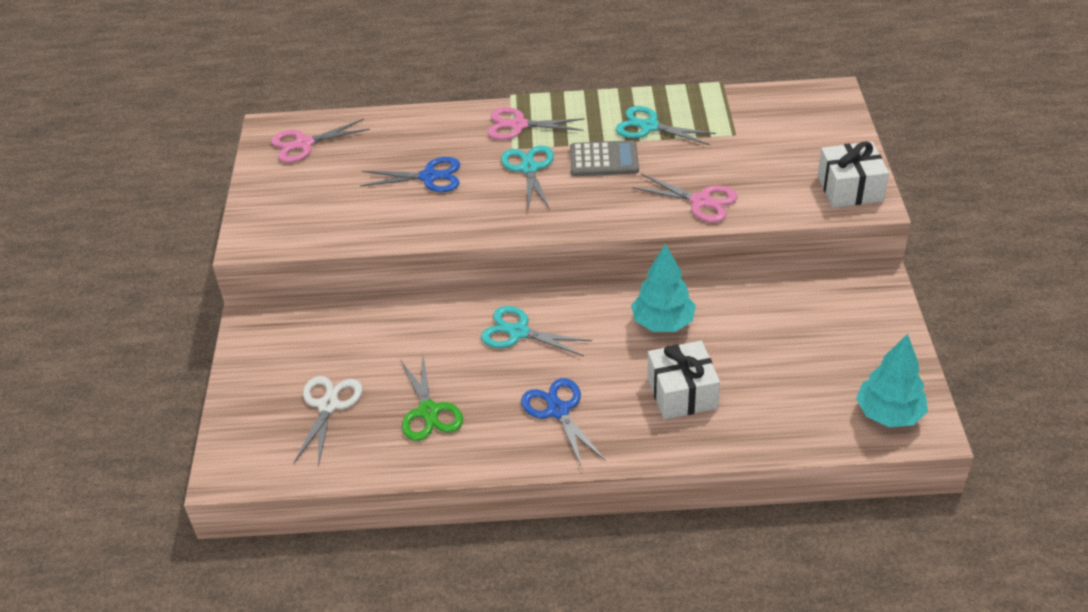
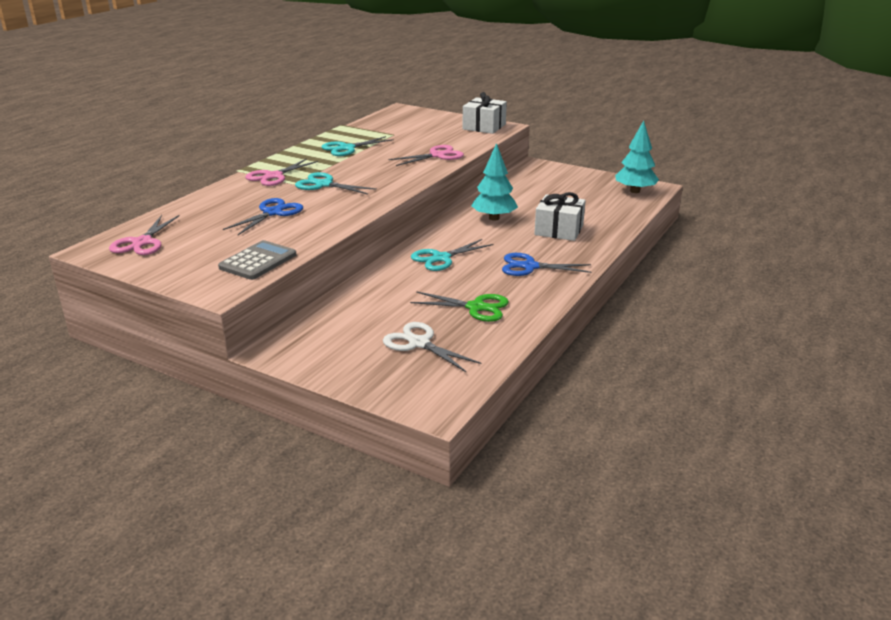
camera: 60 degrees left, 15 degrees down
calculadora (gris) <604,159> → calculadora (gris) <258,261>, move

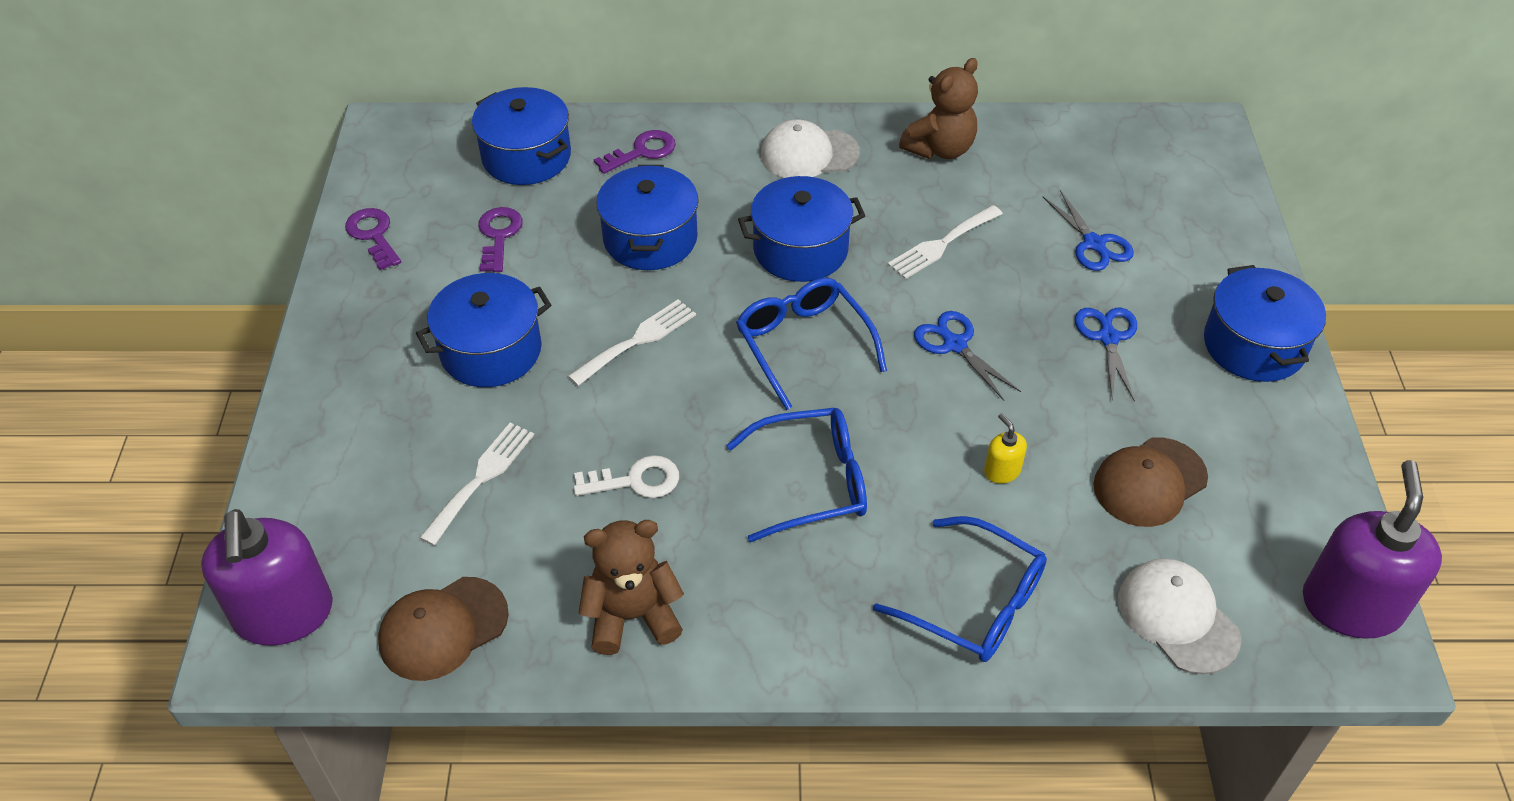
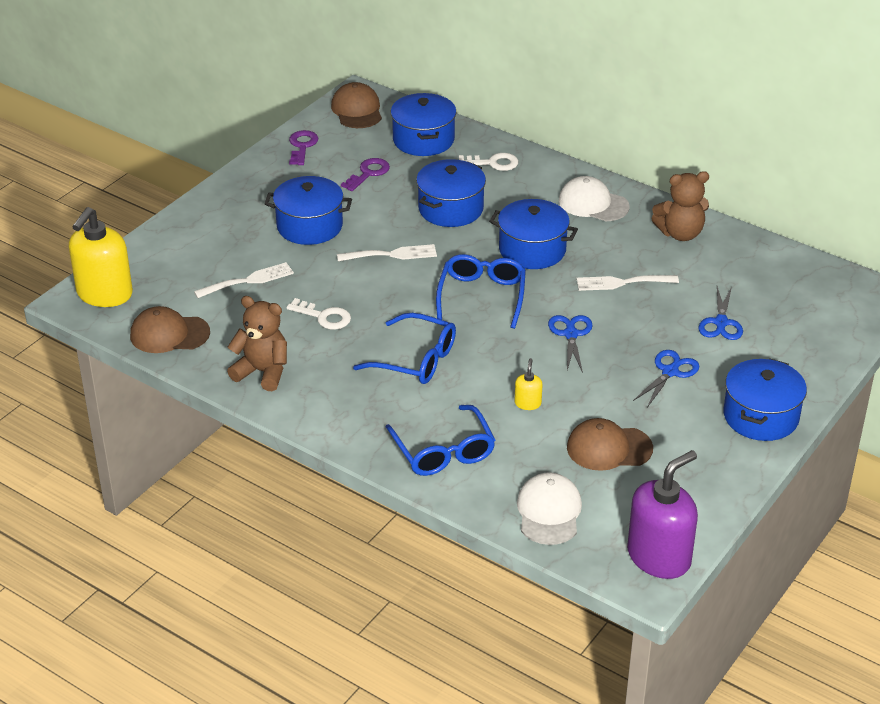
camera: 35 degrees right, 10 degrees down
llave (morado) <642,152> → llave (blanco) <493,163>
dispensador de jabón (morado) <284,614> → dispensador de jabón (amarillo) <104,294>
- → gorra (marrón) <357,110>

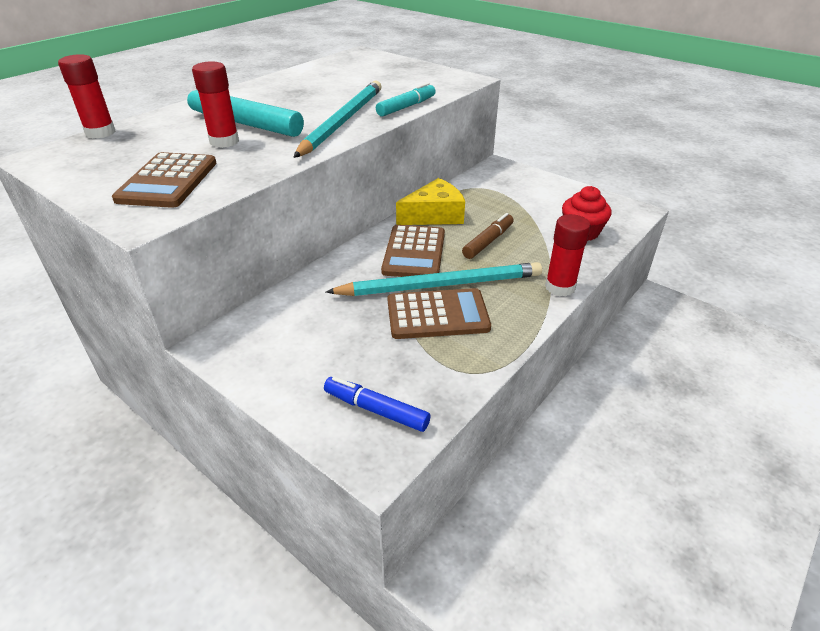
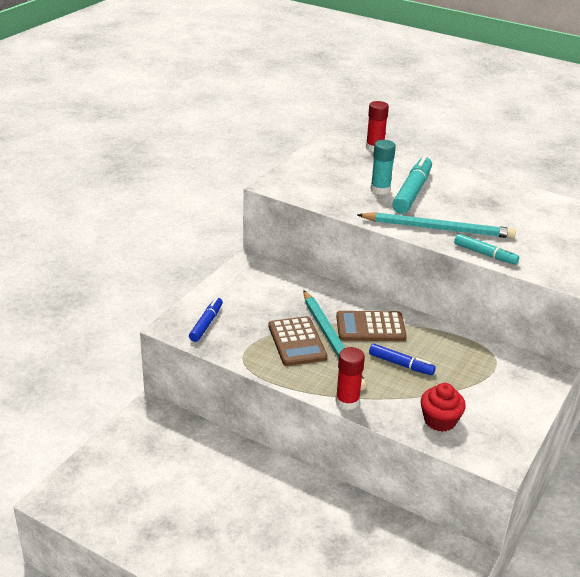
camera: 80 degrees right, 5 degrees down
barra de pegamento (rojo) <224,141> → barra de pegamento (turquesa) <380,189>
calculadora (marrón) <168,181> → -
queso (amarillo) <434,215> → -
rotulador (marrón) <488,242> → rotulador (azul) <400,364>

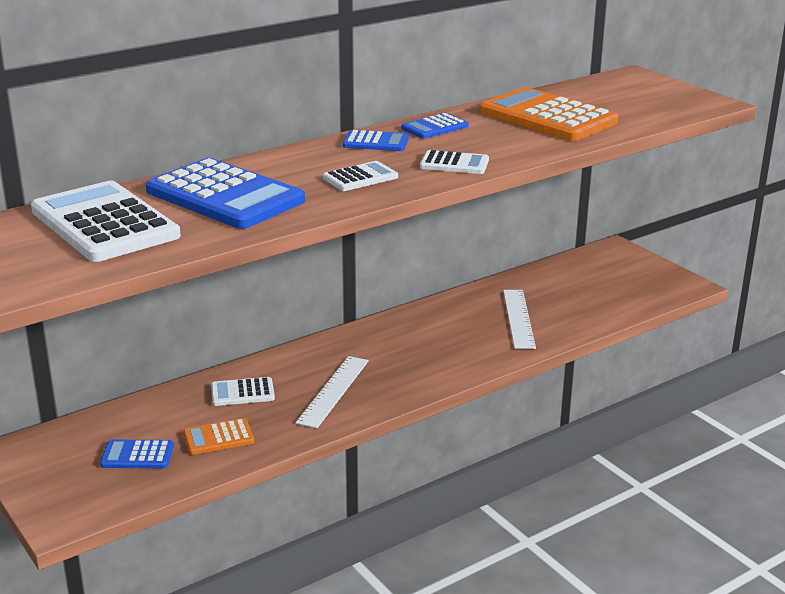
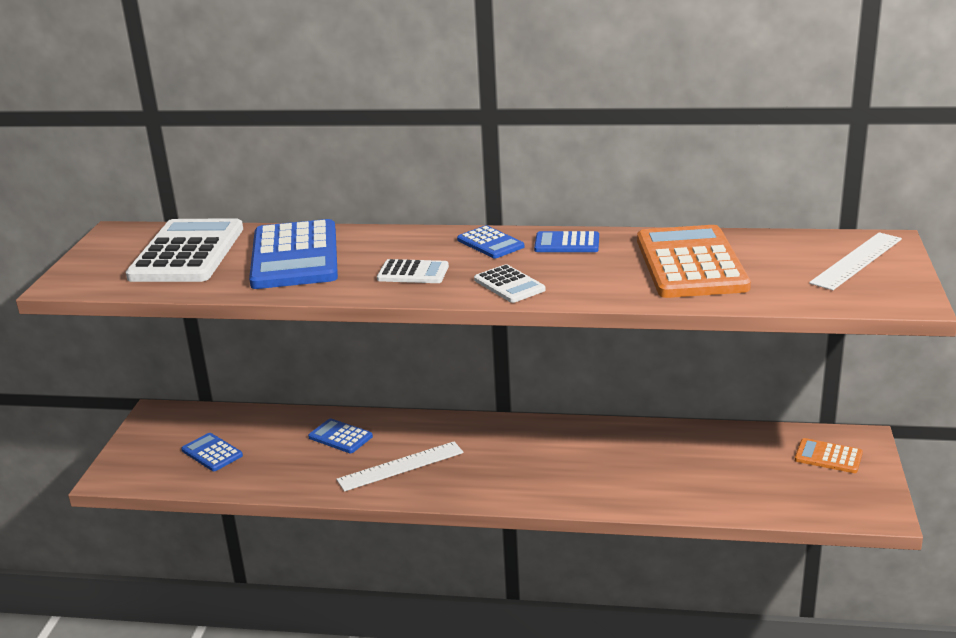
camera: 45 degrees right, 0 degrees up
regla (blanco) <518,318> → regla (blanco) <856,260>, move
calculadora (blanco) <242,392> → calculadora (azul) <340,437>
calculadora (naranja) <218,437> → calculadora (naranja) <828,457>, move

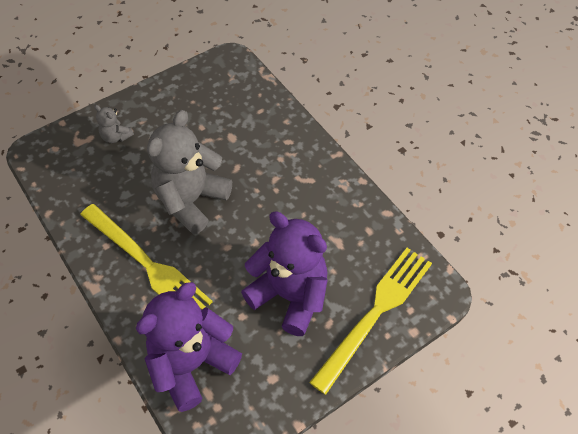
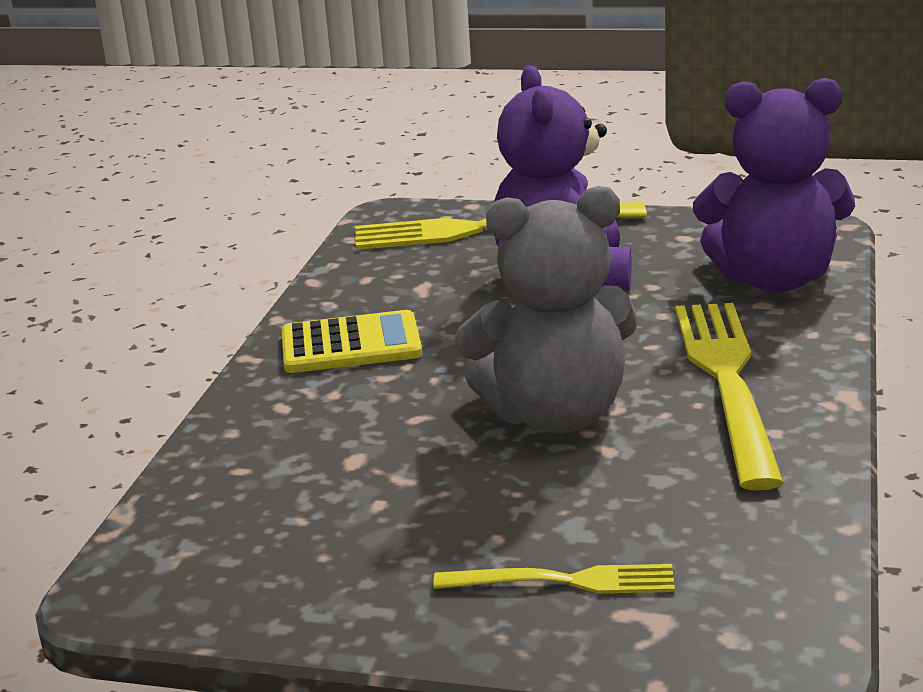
camera: 130 degrees left, 30 degrees down
osito (gris) <116,137> → tenedor (amarillo) <564,581>
- → calculadora (amarillo) <351,344>

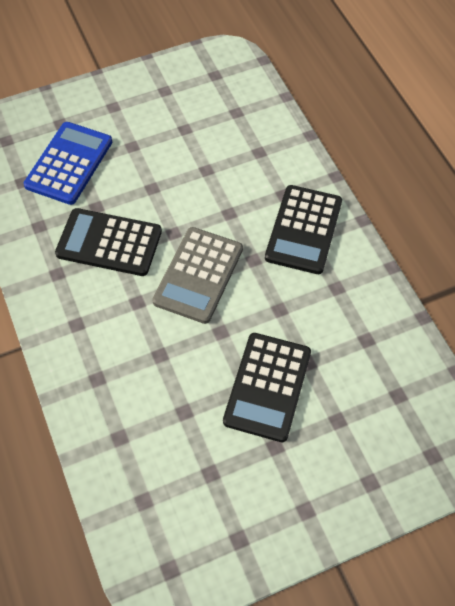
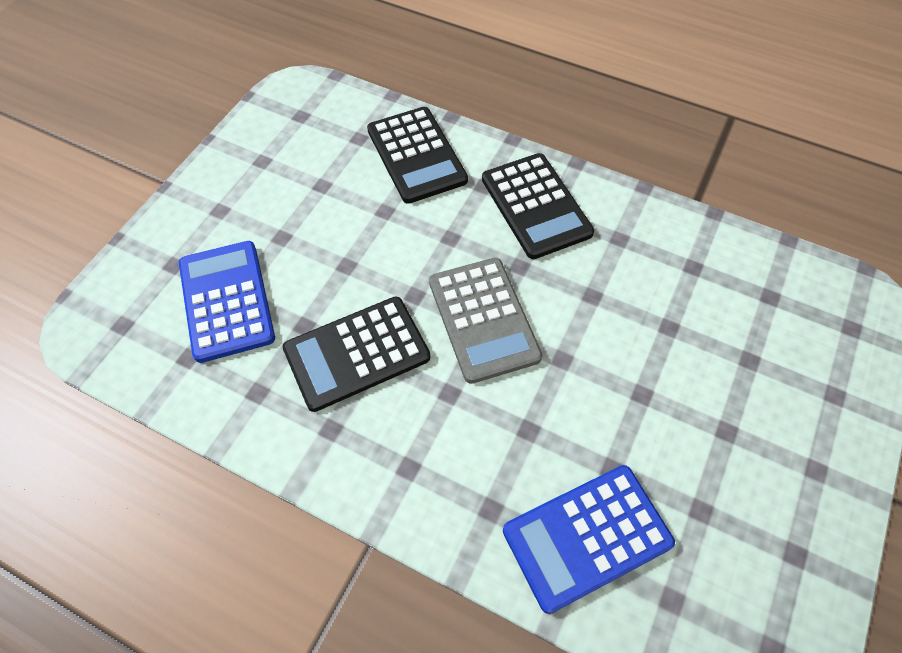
camera: 40 degrees left, 0 degrees up
calculadora (negro) <267,387> → calculadora (negro) <416,155>, move
- → calculadora (azul) <587,537>

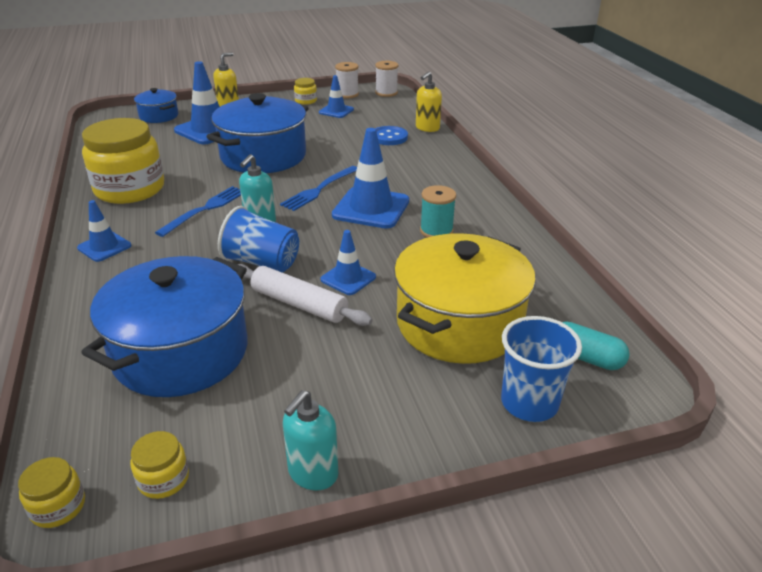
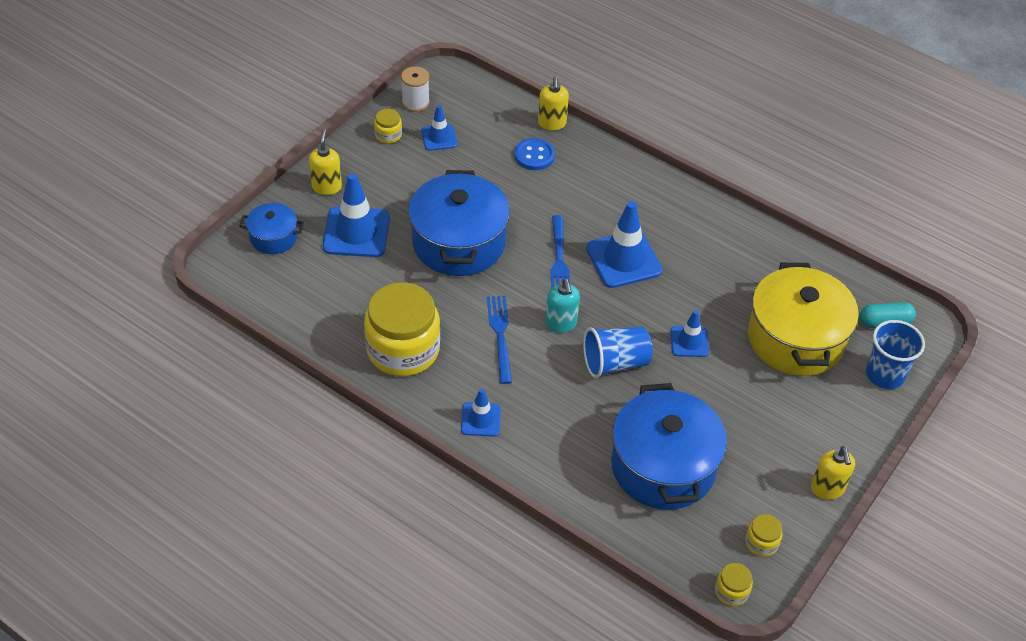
camera: 40 degrees left, 15 degrees up
carrete (blanco) <386,93> → -
carrete (turquesa) <436,231> → -
rodillo (blanco) <299,304> → -
dispensador de jabón (turquesa) <313,473> → dispensador de jabón (amarillo) <827,489>

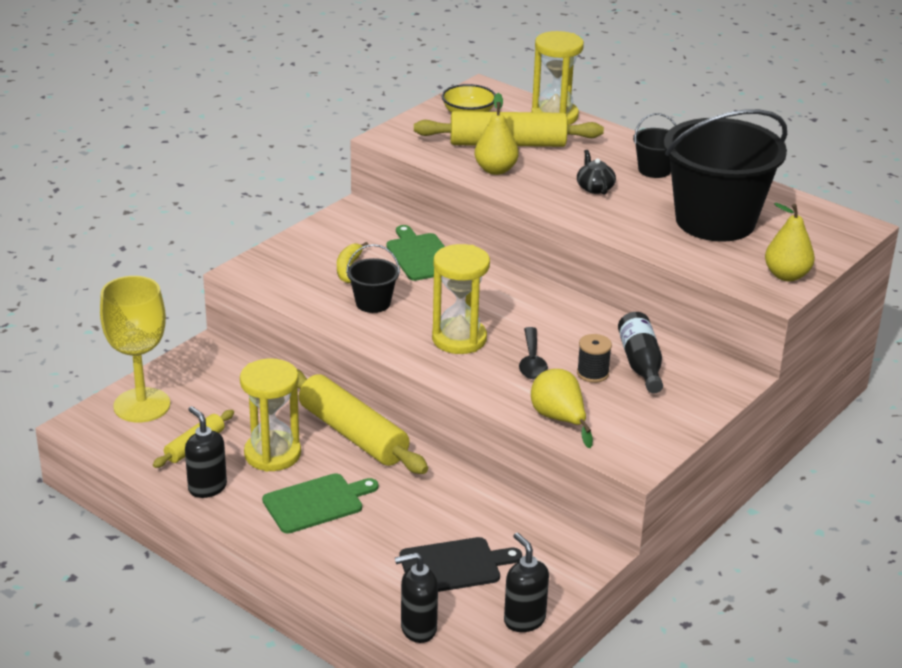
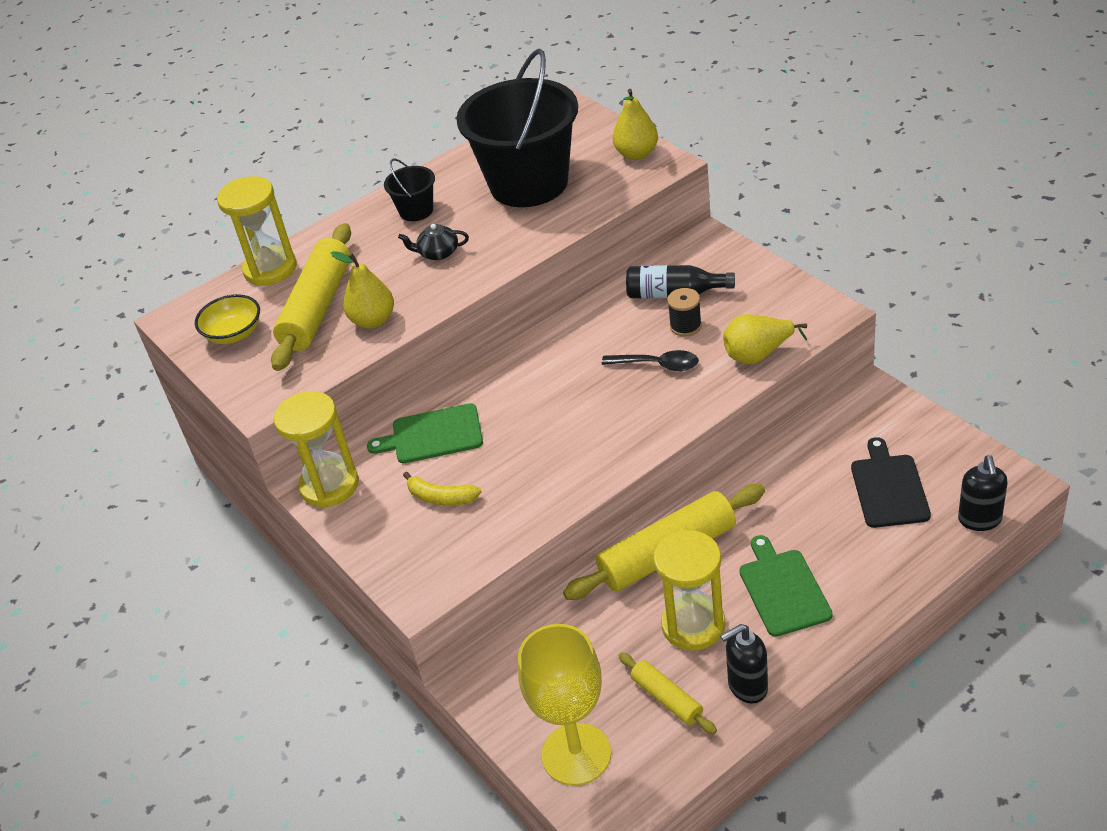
camera: 70 degrees left, 10 degrees up
balde (negro) <373,303> → -
reloj de arena (amarillo) <459,339> → reloj de arena (amarillo) <329,485>, move
dispensador de jabón (negro) <524,620> → -

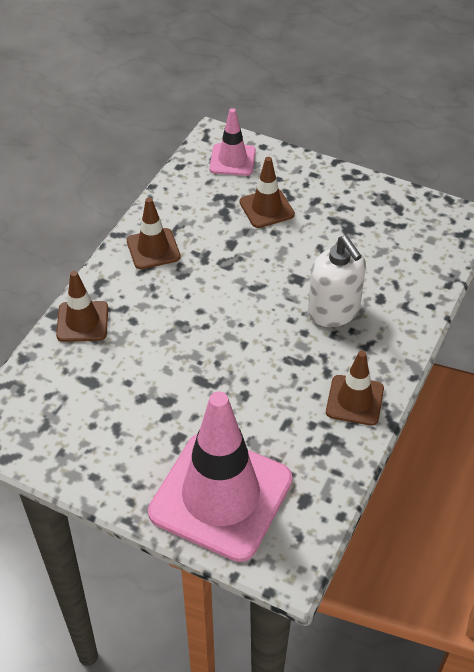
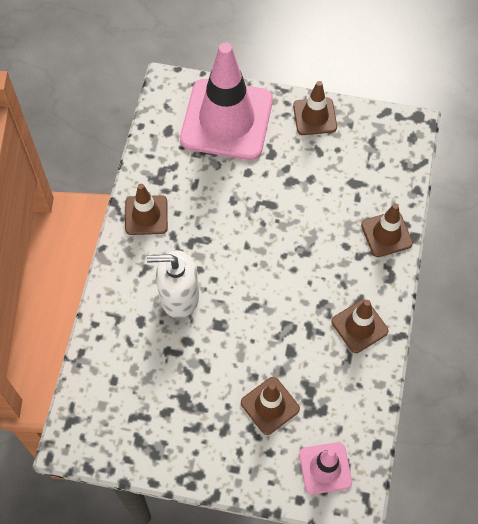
camera: 165 degrees right, 15 degrees up
dispensador de jabón (blanco) <334,311> → dispensador de jabón (blanco) <179,296>, 45 degrees counterclockwise
- → cono de tráfico (marrón) <314,116>

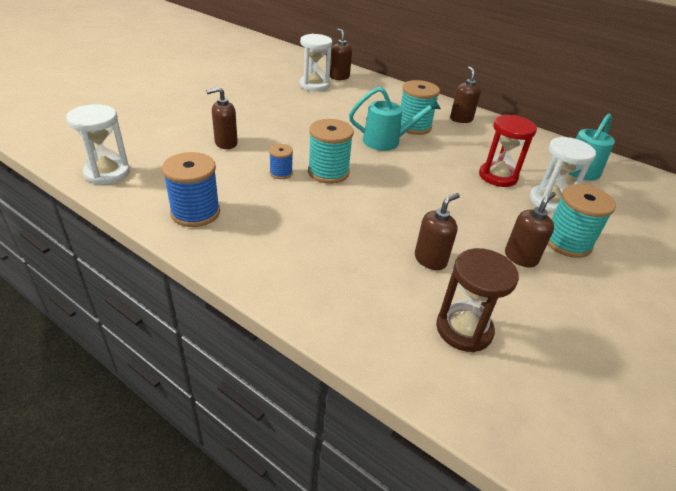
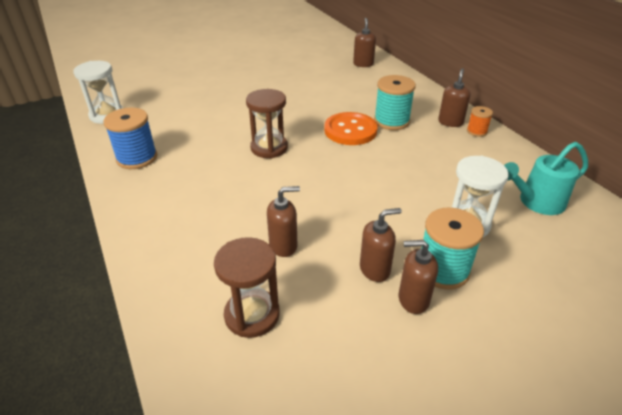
camera: 30 degrees right, 0 degrees up
reloj de arena (blanco) <314,85> → -
dispensador de jabón (marrón) <226,143> → dispensador de jabón (marrón) <413,299>, move
regadera (turquesa) <387,141> → botón (naranja) <350,130>
reloj de arena (rojo) <498,176> → -
carrete (turquesa) <328,172> → reloj de arena (marrón) <269,148>
carrete (azul) <281,173> → -
- → carrete (naranja) <476,131>

